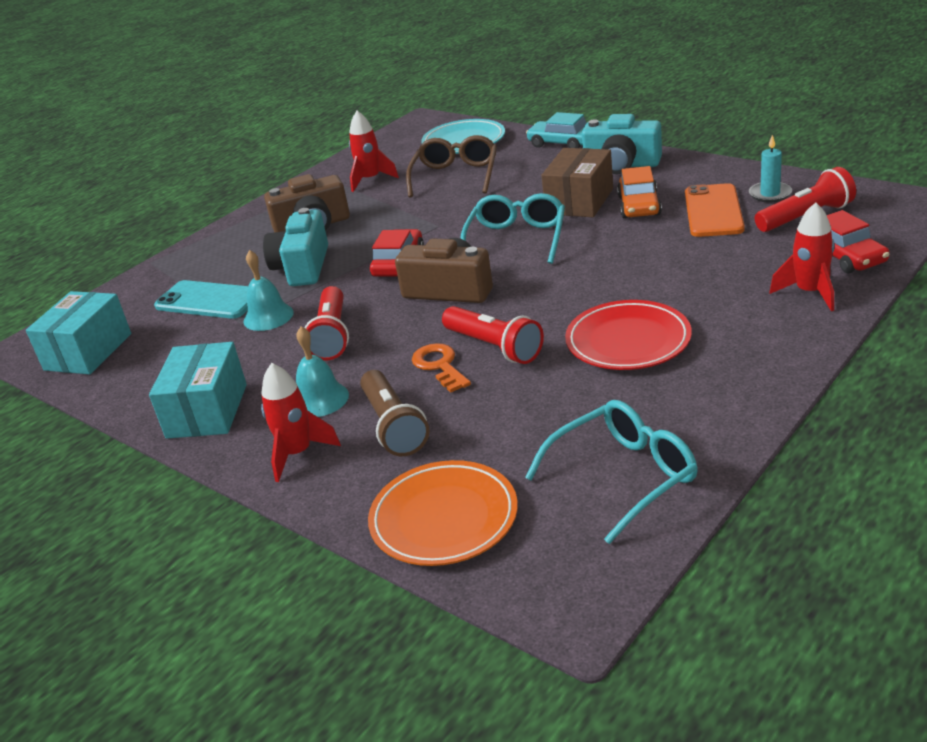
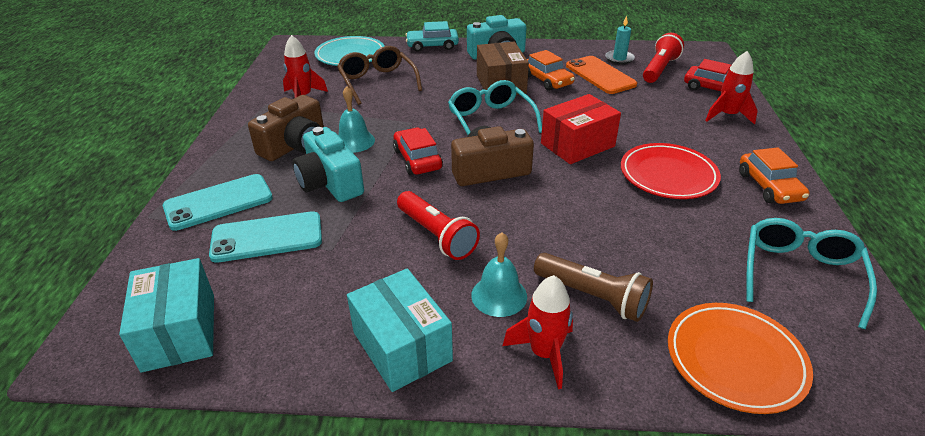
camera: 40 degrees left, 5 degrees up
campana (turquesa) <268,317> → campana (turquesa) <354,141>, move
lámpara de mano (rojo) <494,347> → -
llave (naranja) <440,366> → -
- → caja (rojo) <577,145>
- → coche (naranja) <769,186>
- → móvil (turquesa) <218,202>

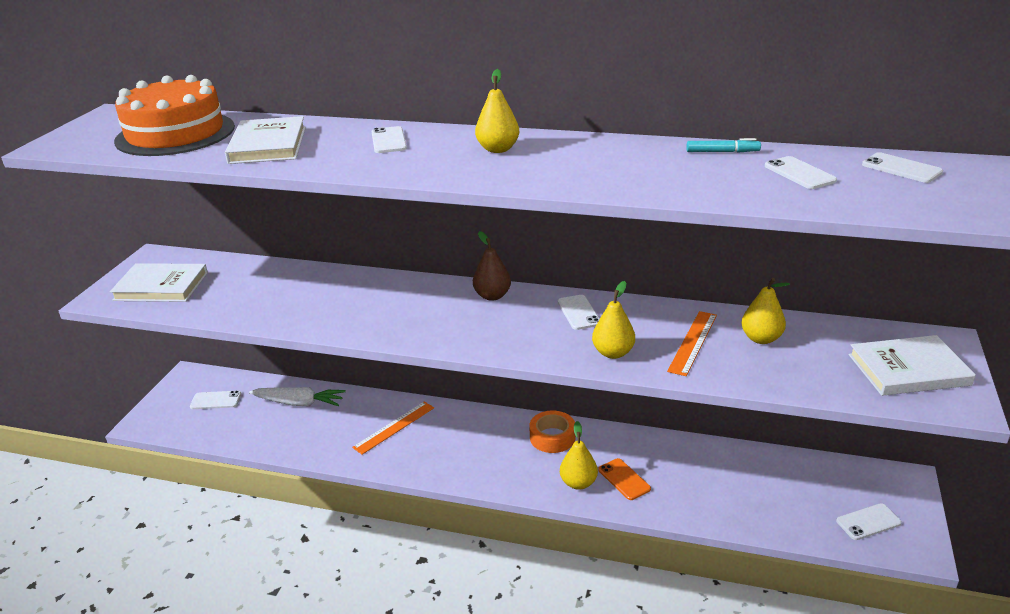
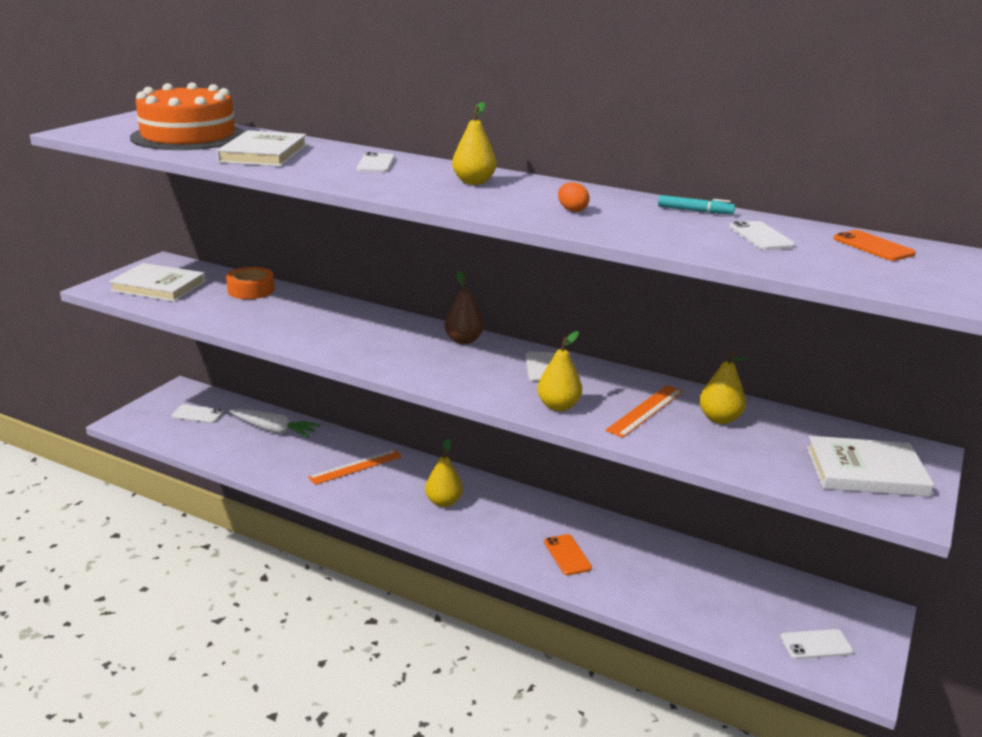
camera: 10 degrees right, 5 degrees down
móvil (blanco) <901,168> → móvil (naranja) <873,246>
cinta adhesiva (naranja) <552,437> → cinta adhesiva (naranja) <251,290>, move
pera (amarillo) <578,483> → pera (amarillo) <443,502>, move
- → huevo (naranja) <572,210>

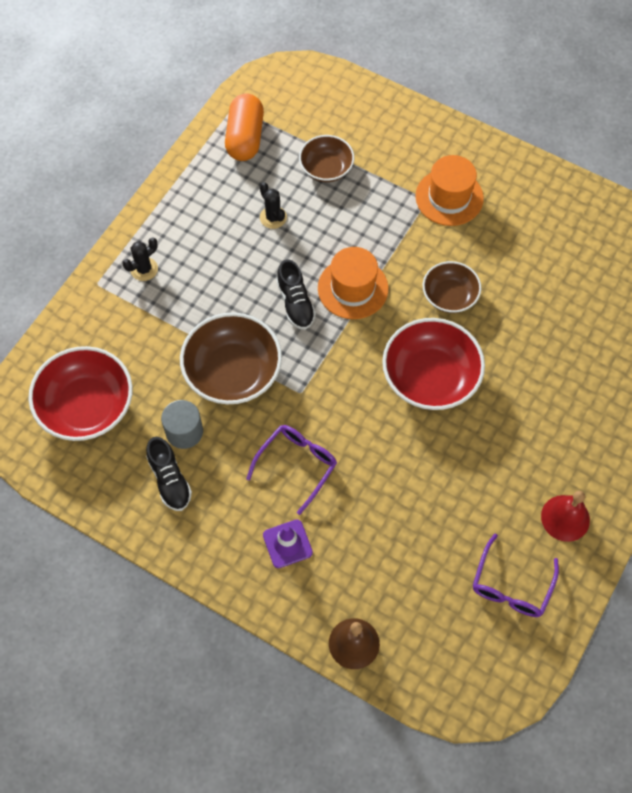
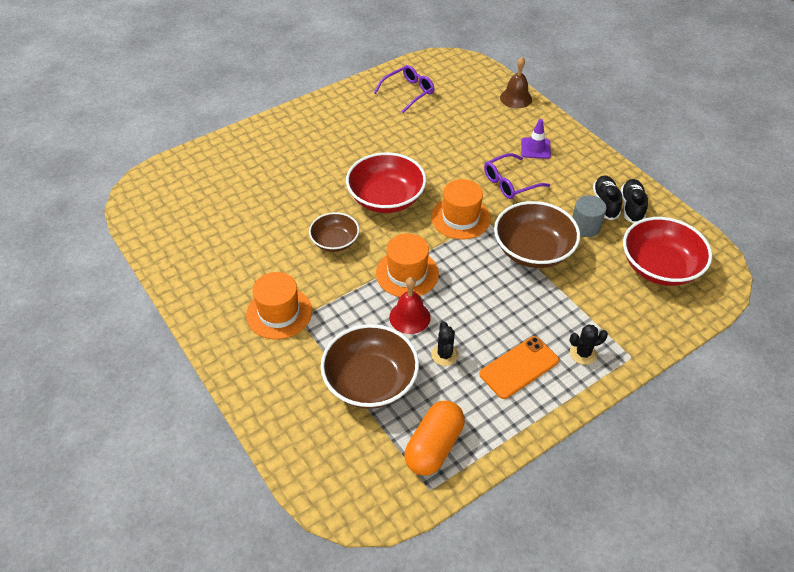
camera: 155 degrees left, 15 degrees down
cuenco (marrón) <326,168> → cuenco (marrón) <370,381>, x1.66
zapato (negro) <295,303> → zapato (negro) <631,207>, move
campana (rojo) <565,518> → campana (rojo) <409,317>, move
- → sombrero (naranja) <460,218>
- → móvil (naranja) <519,367>

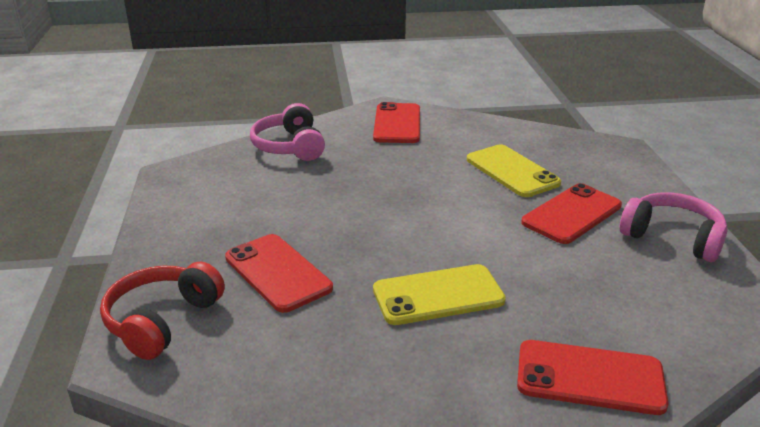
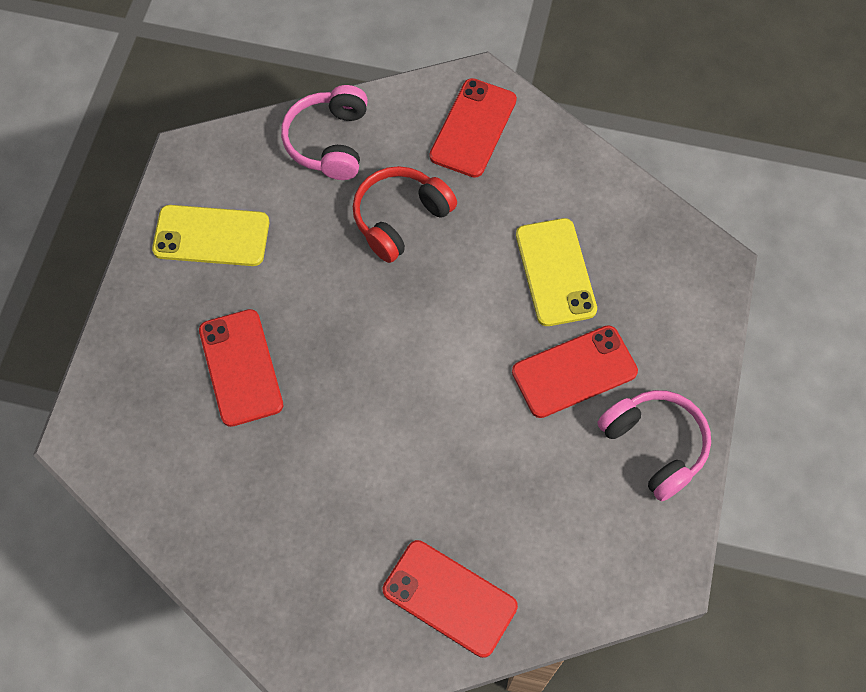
camera: 20 degrees right, 35 degrees up
auriculares (rojo) <162,320> → auriculares (rojo) <400,218>, move
móvil (amarillo) <438,295> → móvil (amarillo) <211,236>, move

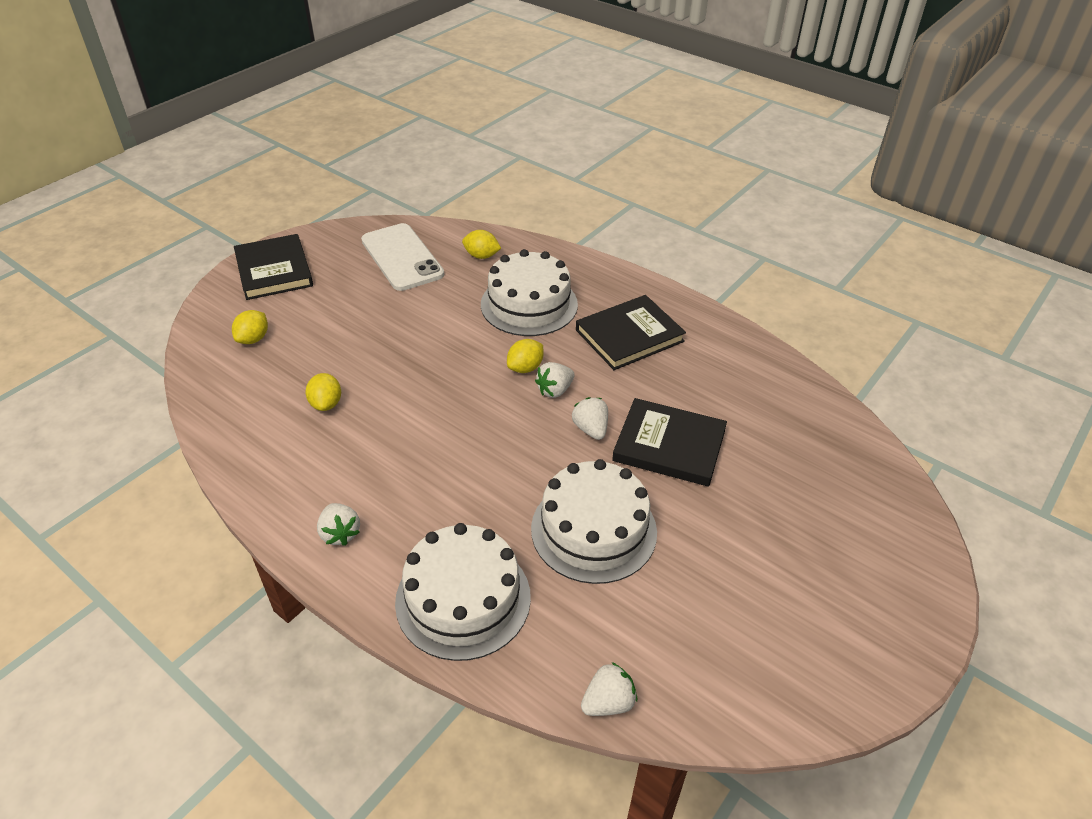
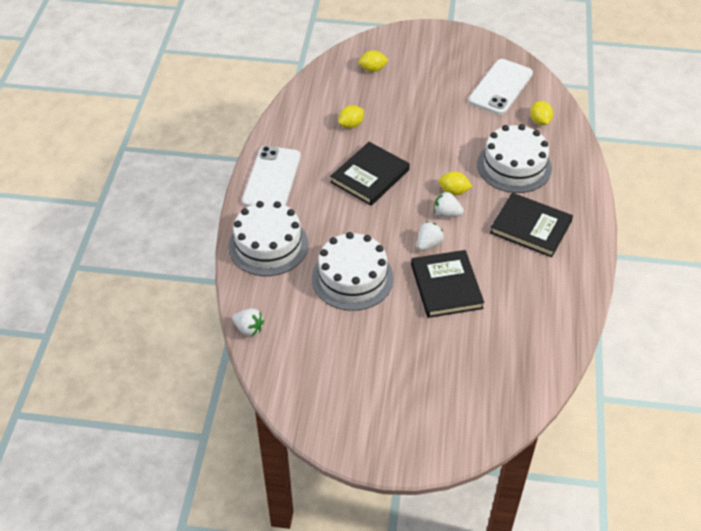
camera: 60 degrees right, 5 degrees up
libro (negro) <274,270> → libro (negro) <370,176>, move
fresa (blanco) <340,533> → móvil (blanco) <272,179>

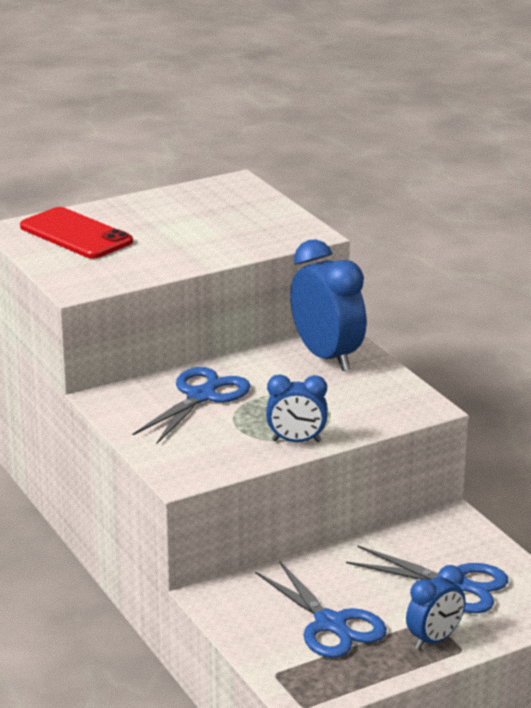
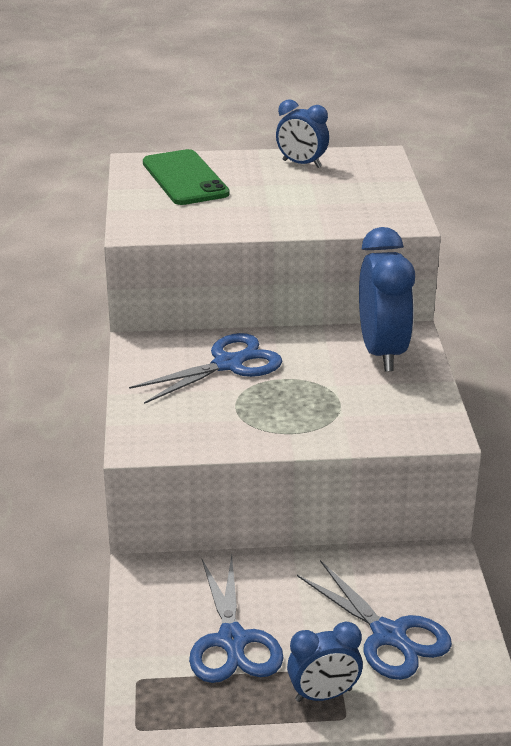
camera: 25 degrees right, 5 degrees up
móvil (rojo) <76,234> → móvil (verde) <185,178>
despertador (azul) <296,441> → despertador (azul) <301,164>, move

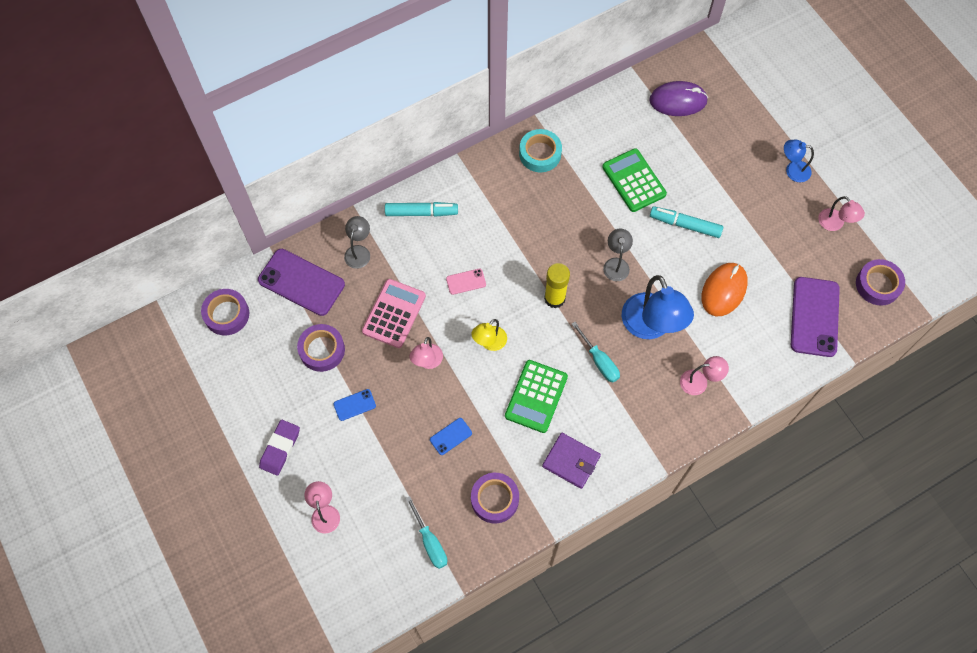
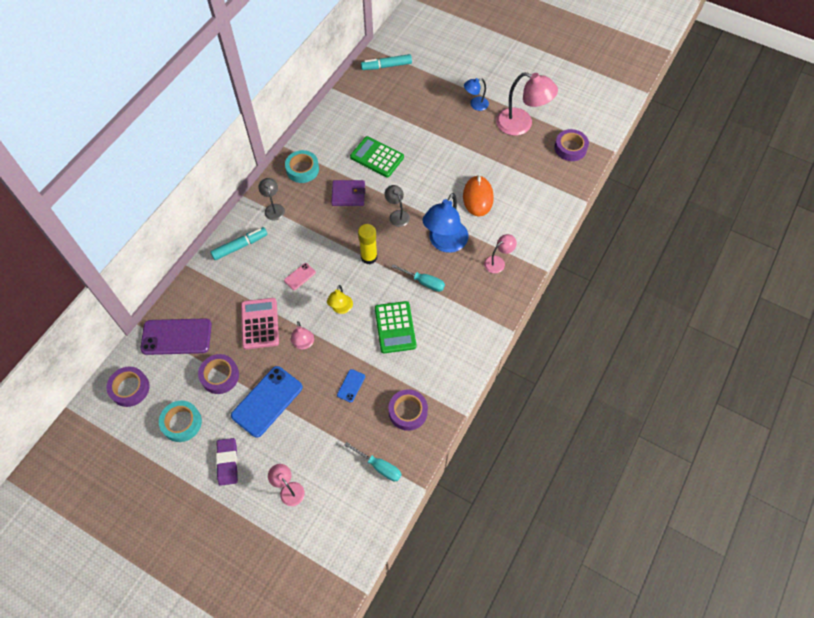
camera: 30 degrees left, 5 degrees down
ratón (morado) <678,101> → -
lámpara (rosa) <835,224> → lámpara (rosa) <521,124>, x1.91
rotulador (turquesa) <685,225> → rotulador (turquesa) <386,66>, move
lámpara (gris) <359,251> → lámpara (gris) <274,208>, move
lámpara (azul) <651,326> → lámpara (azul) <444,243>, 75 degrees clockwise
móvil (morado) <814,317> → -
móvil (azul) <354,405> → móvil (azul) <267,401>, x2.15
cartera (morado) <571,461> → cartera (morado) <348,194>, move
- → cinta adhesiva (turquesa) <182,423>

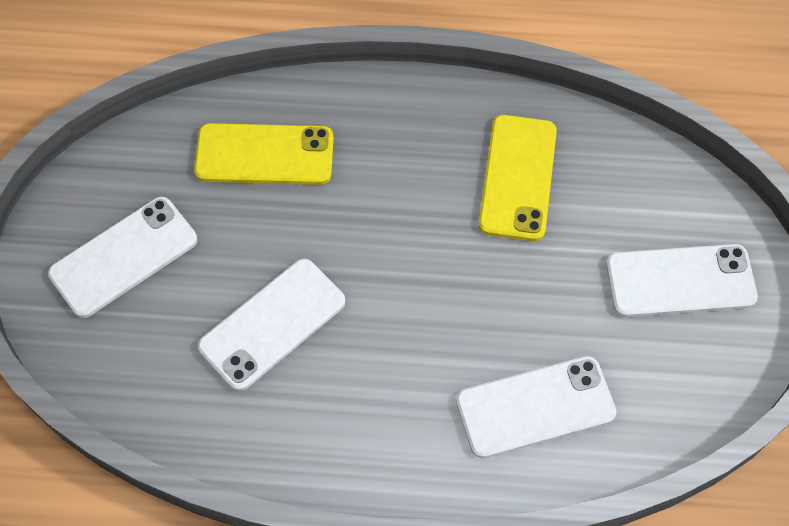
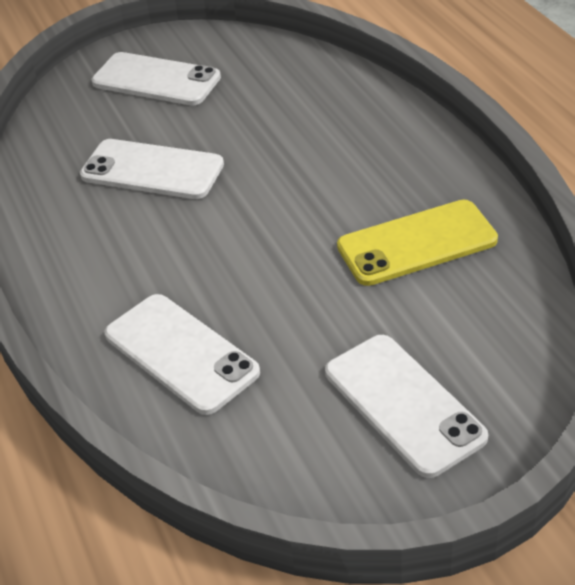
camera: 65 degrees right, 20 degrees down
móvil (amarillo) <264,155> → -

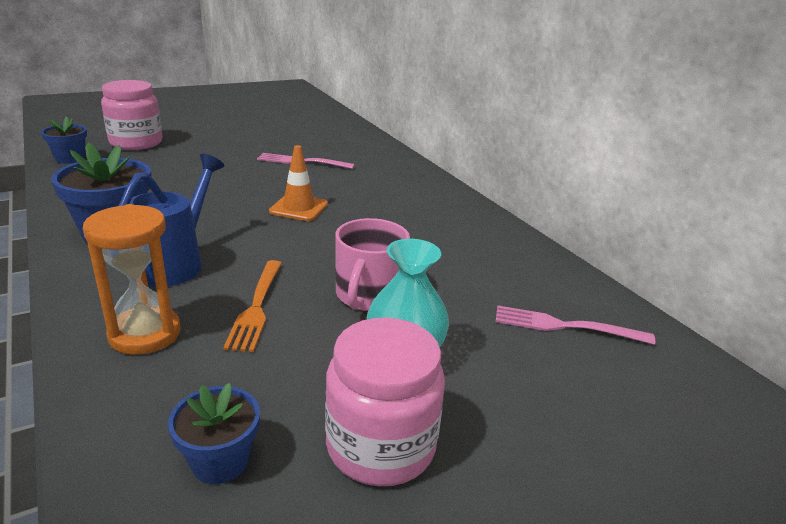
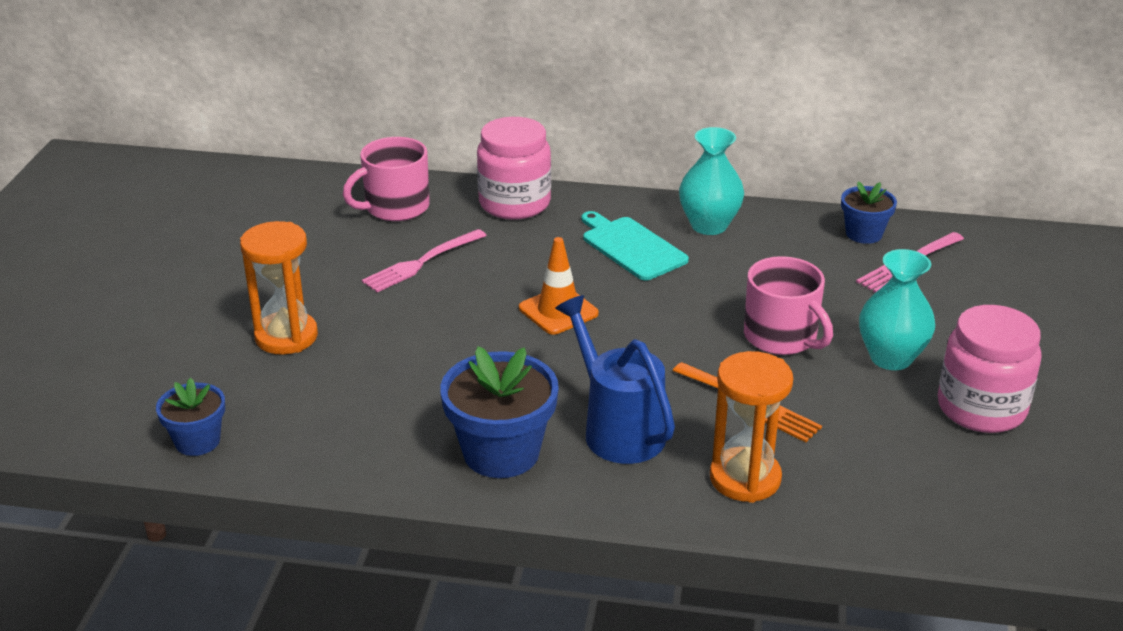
camera: 50 degrees left, 5 degrees up
tarro (rosa) <136,143> → tarro (rosa) <514,203>, move
maceta (azul) <220,461> → maceta (azul) <864,234>, move
- → florero (turquesa) <709,225>
- → taza (rosa) <395,207>
- → tabla de cortar (turquesa) <631,247>
- → reloj de arena (naranja) <286,336>

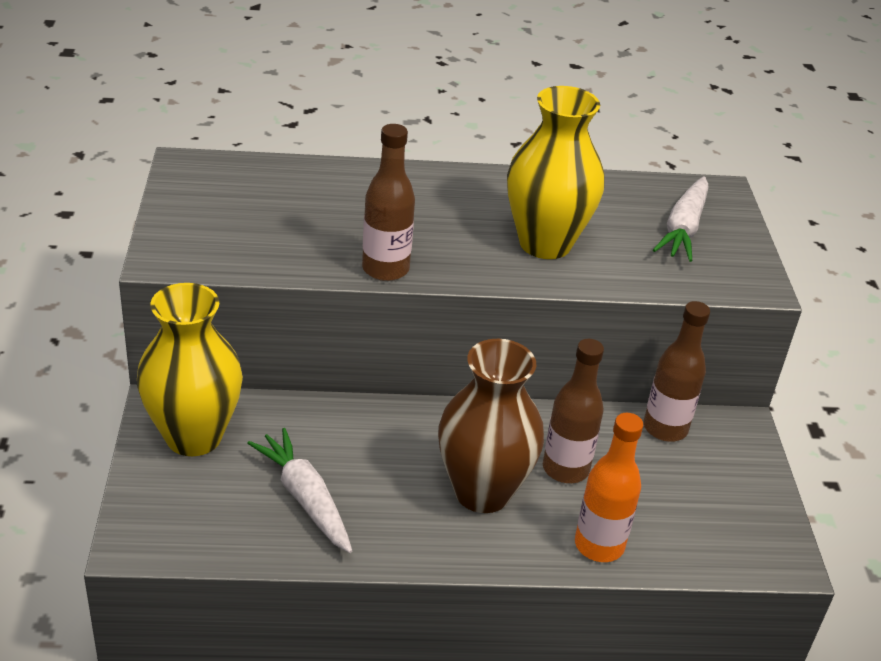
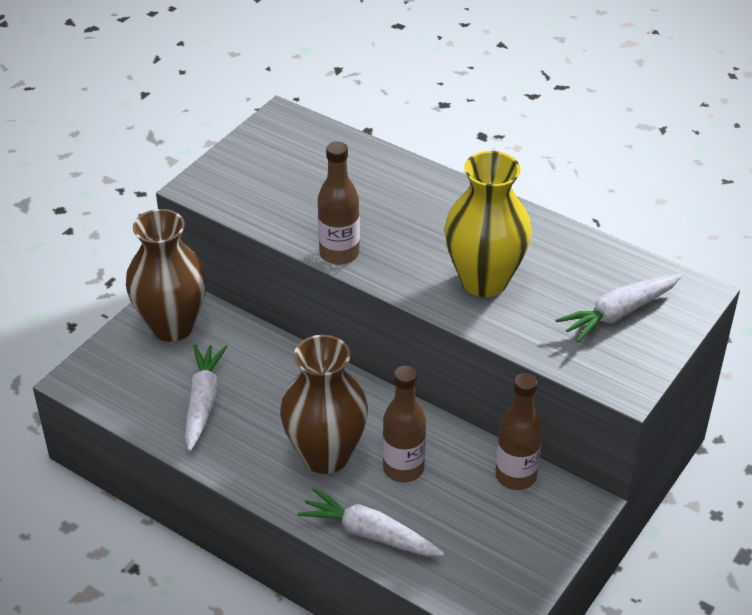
camera: 40 degrees right, 5 degrees up
florero (amarillo) <194,436> → florero (marrón) <172,326>
botella (naranja) <599,545> → zanahoria (blanco) <370,533>

